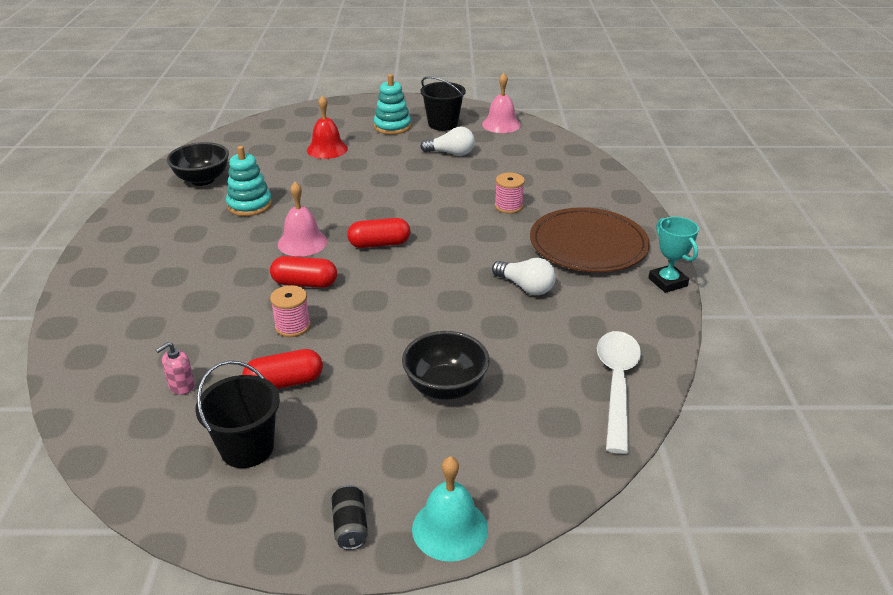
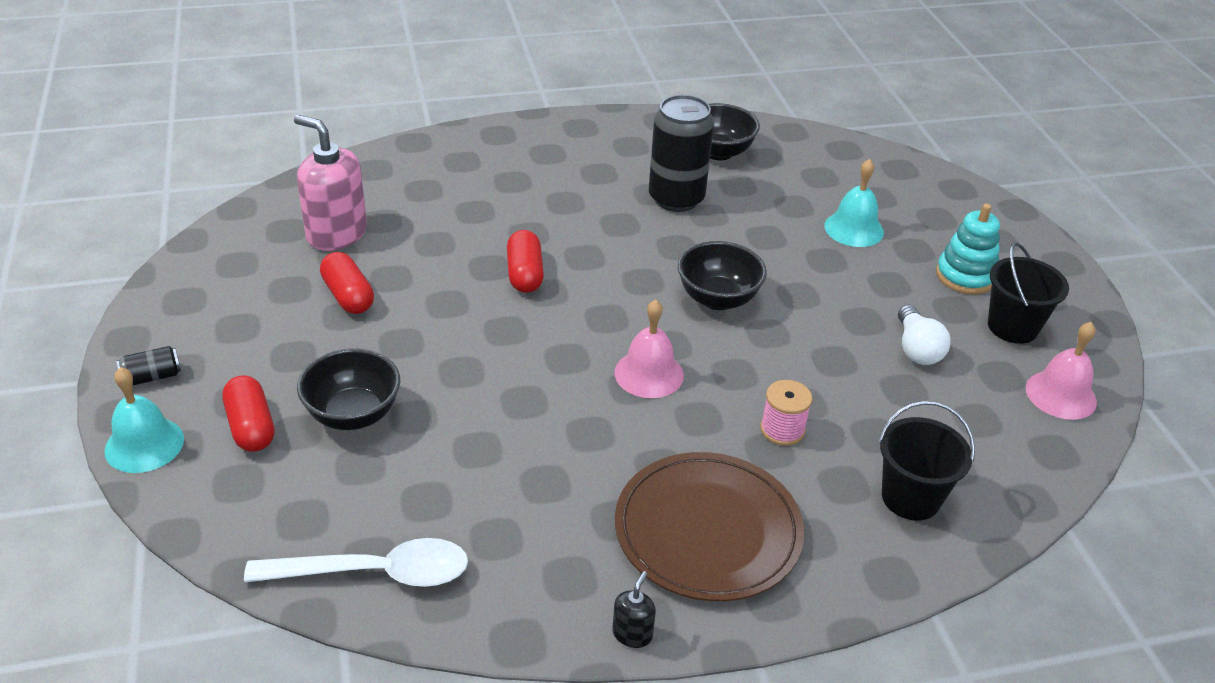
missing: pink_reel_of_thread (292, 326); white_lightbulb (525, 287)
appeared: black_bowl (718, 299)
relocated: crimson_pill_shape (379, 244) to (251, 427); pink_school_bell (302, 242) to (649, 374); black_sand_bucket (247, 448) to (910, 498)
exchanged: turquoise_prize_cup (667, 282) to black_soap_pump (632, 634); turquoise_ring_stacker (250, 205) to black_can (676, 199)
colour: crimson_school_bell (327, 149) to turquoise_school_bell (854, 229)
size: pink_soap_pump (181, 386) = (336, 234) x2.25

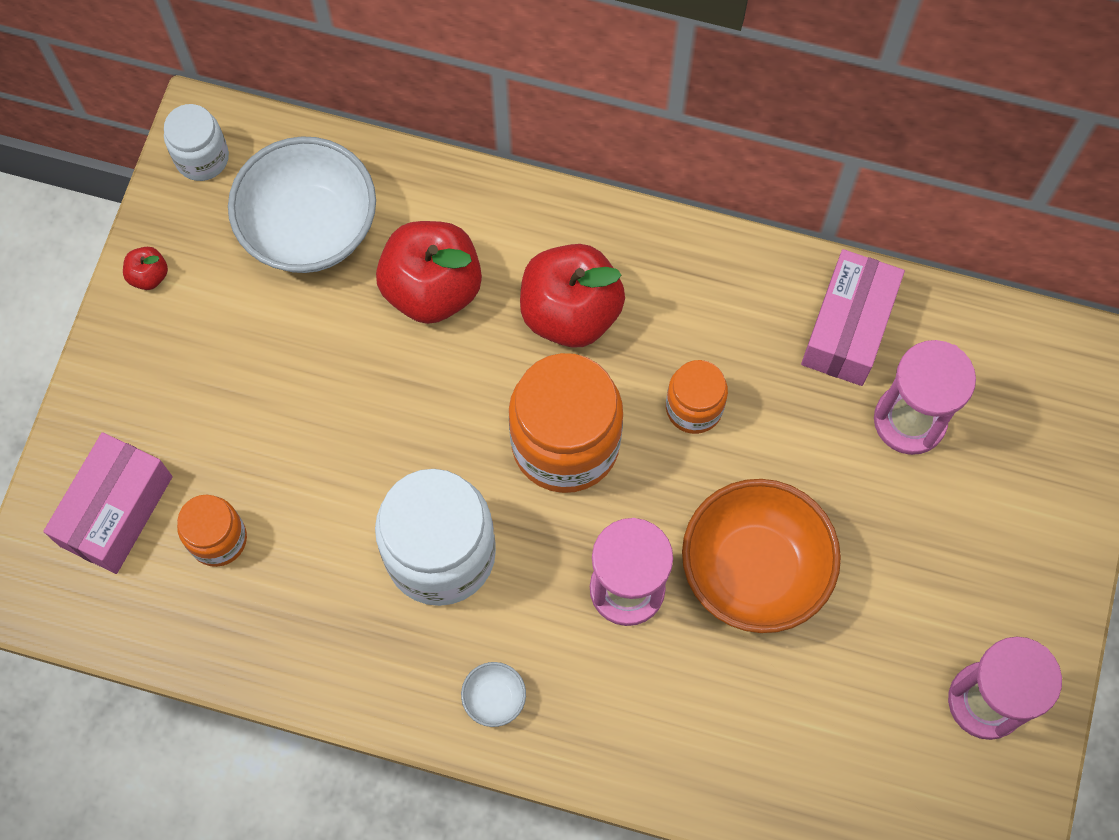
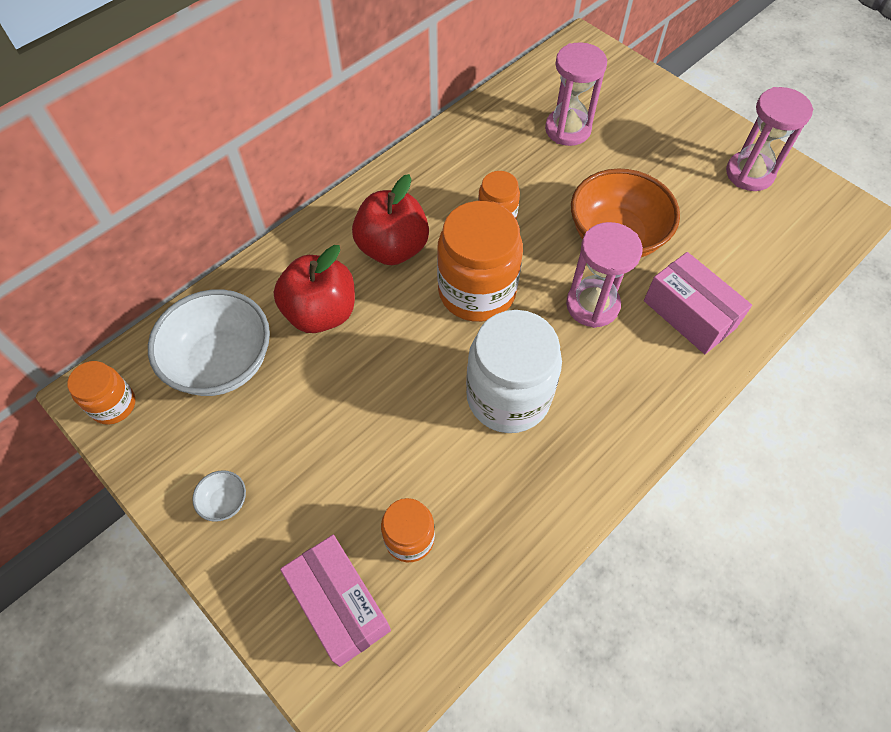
missing: crimson_apple_fruit (149, 275)
relocated: white_bowl (494, 698) to (225, 502); pink_package (848, 328) to (689, 314)
colour: white_jam_jar (202, 158) to orange_jam_jar (113, 405)

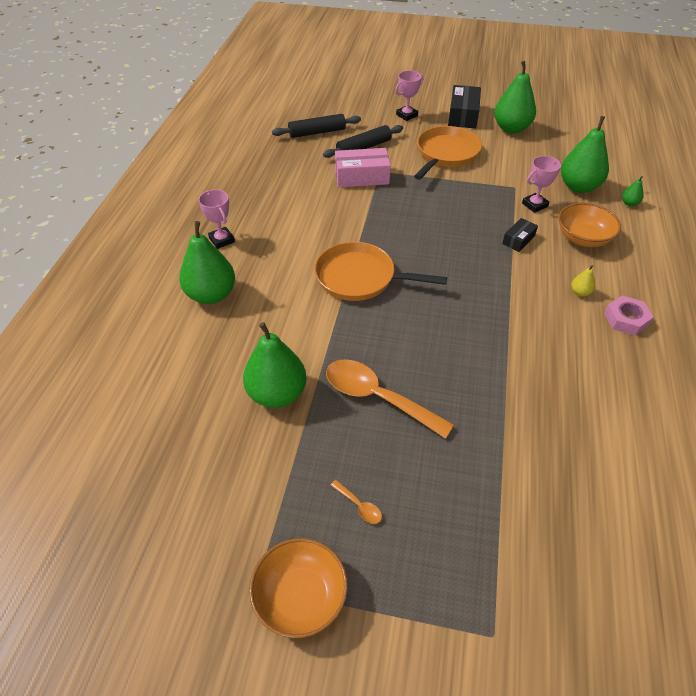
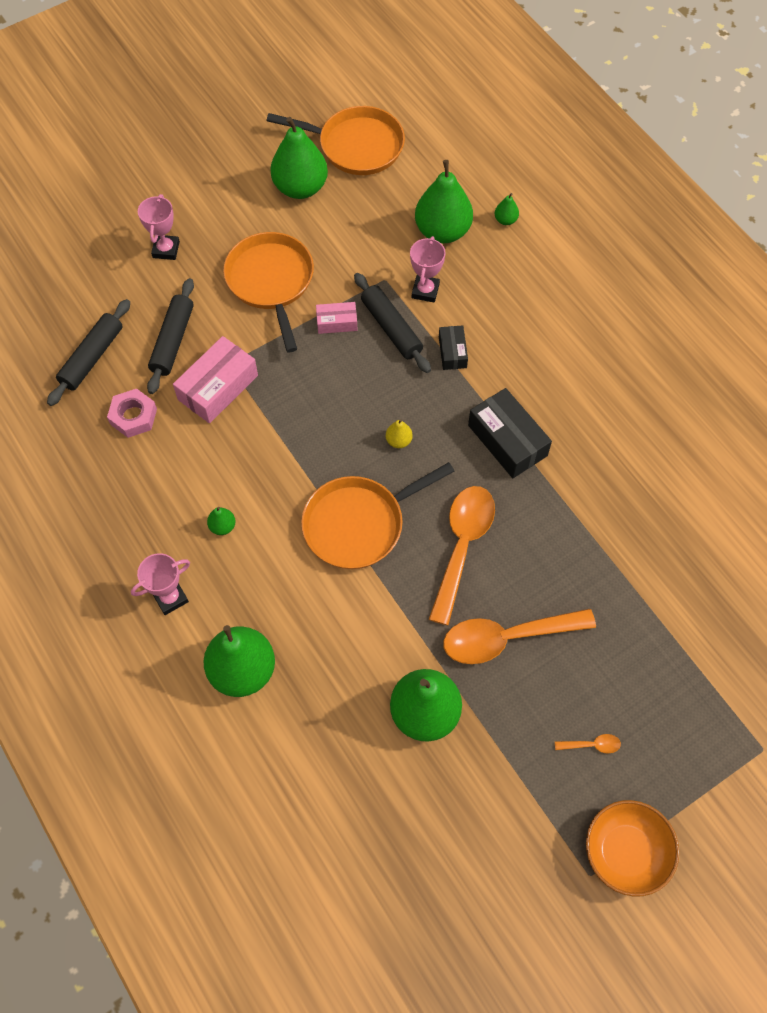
missing: orange_bowl (583, 238)
appeared: green_toy_pear (222, 526); orange_skillet (356, 146); pink_package (337, 322); black_rolling_pin (391, 328); orange_teaspoon (462, 546)
relocated: pink_hex_nut (626, 319) to (133, 416); bright_yellow_toy_pear (580, 292) to (398, 441); black_package (463, 115) to (507, 440)
spun: pink_prize_cup (222, 240) = (170, 598) 45 degrees counterclockwise

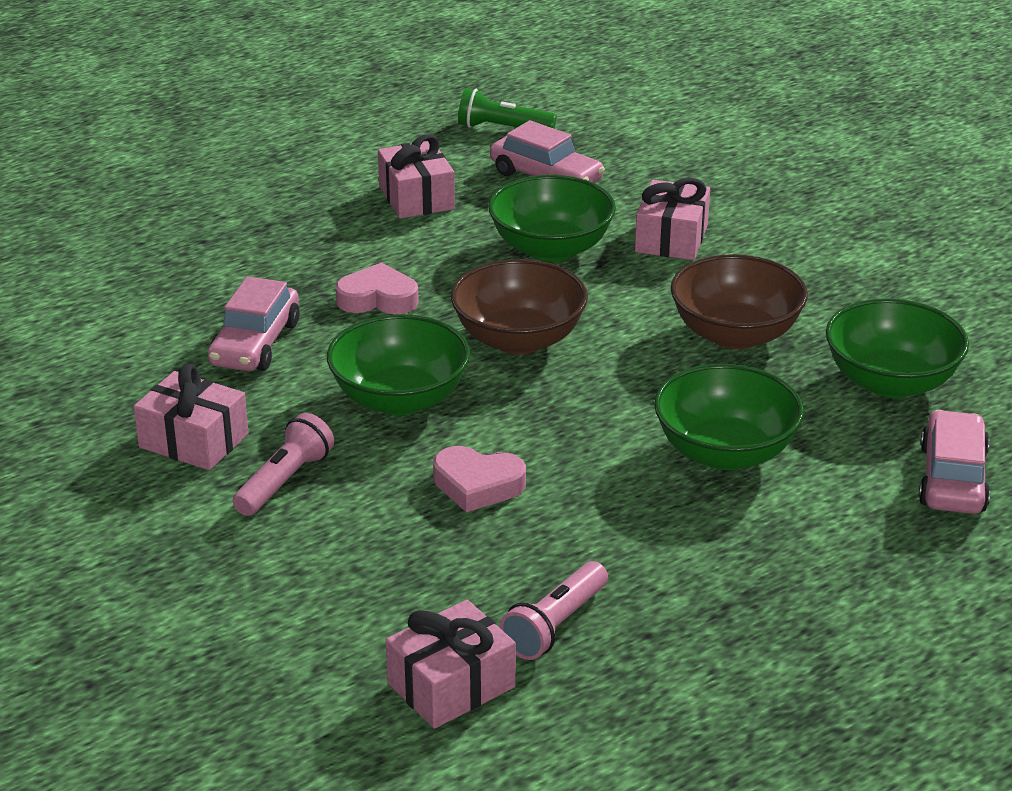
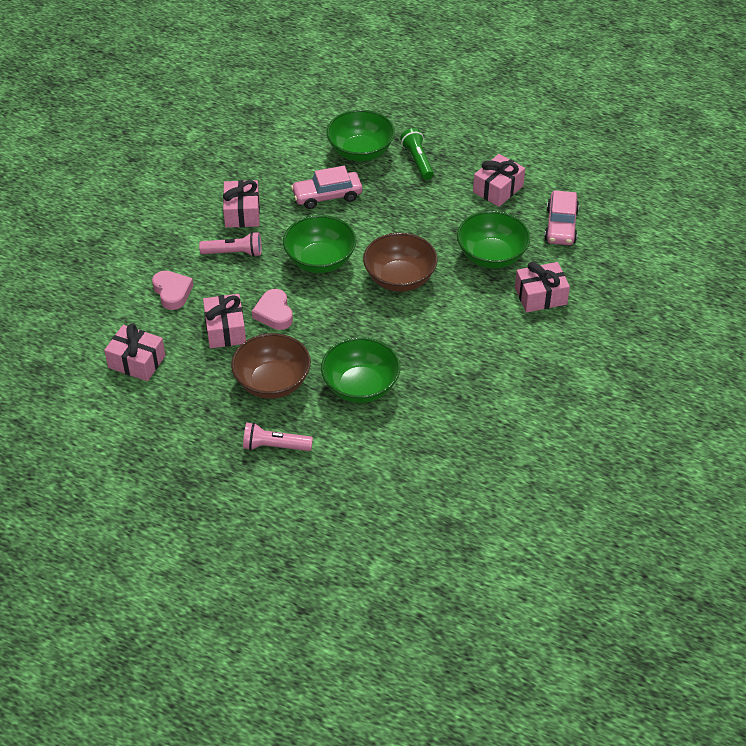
missing: pink_automobile (952, 478)
appeared: pink_wrapped_gift (225, 330)
relocated: pink_heart (378, 298) to (172, 292); russet_bowl (735, 334) to (272, 382); pink_torch (555, 625) to (275, 446); green_bowl (891, 382) to (360, 152); green_torch (503, 129) to (417, 161)

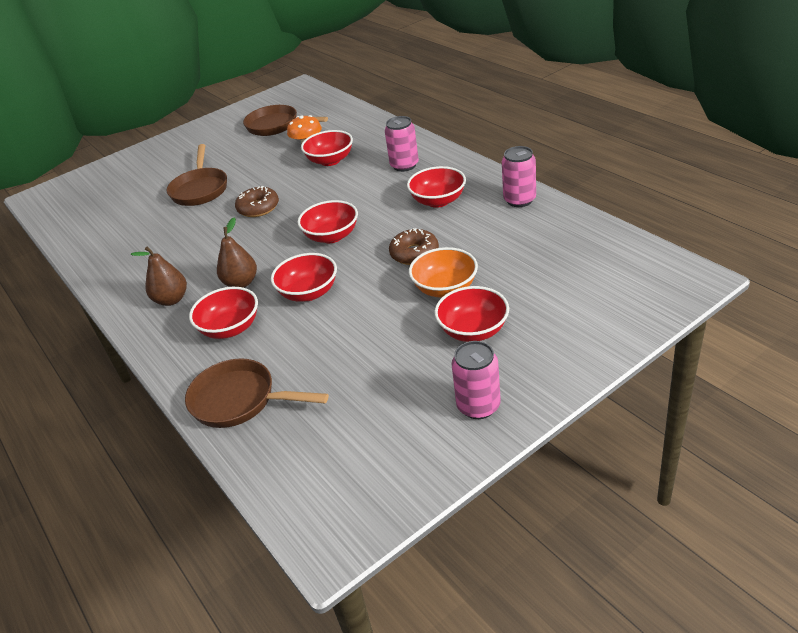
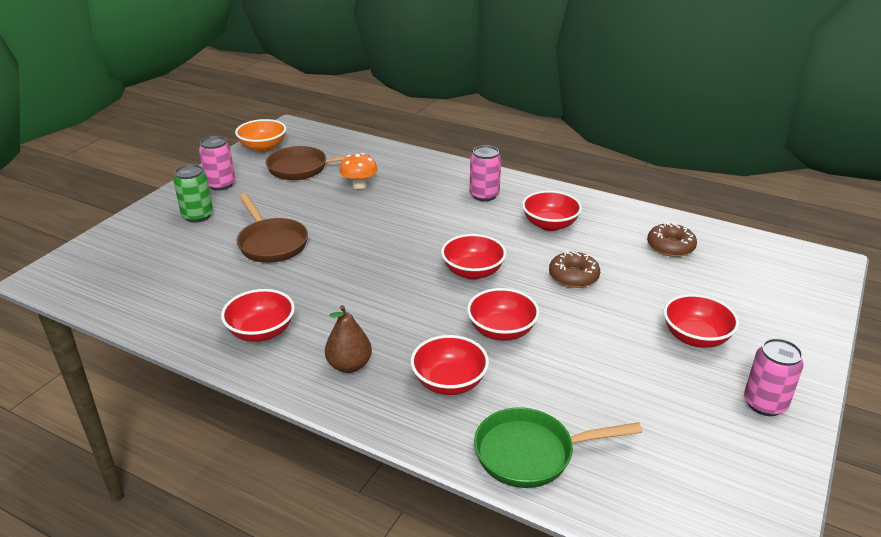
missing: russet_toy_pear (241, 283)
appeared: green_can (197, 216)
relocated: pink_can (519, 200) to (221, 184); crimson_bowl (330, 160) to (261, 332); orange_bowl (445, 288) to (263, 147); russet_doughnut (258, 208) to (670, 246)
colour: russet_skillet (240, 400) to green_skillet (531, 453)

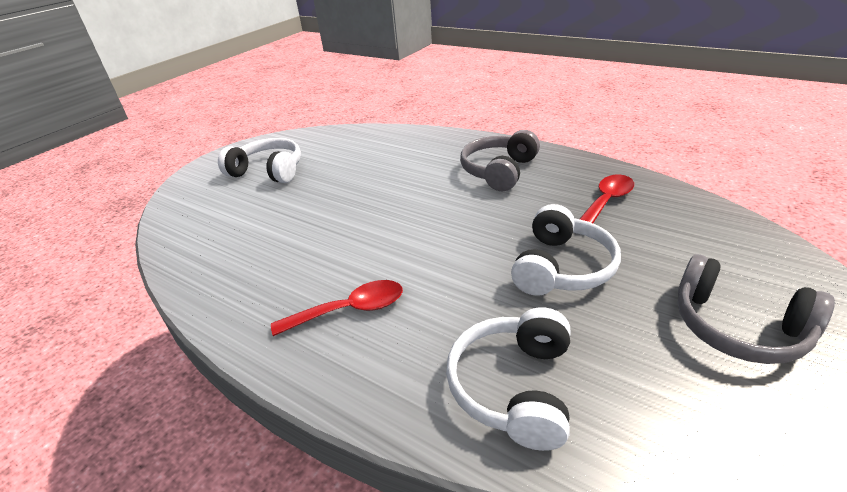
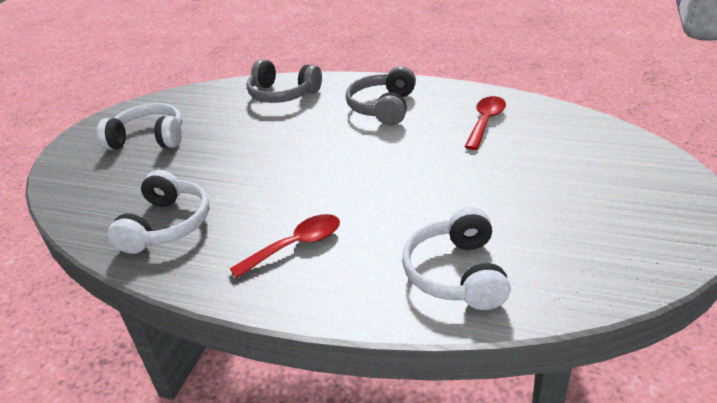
relocated: white_headphones (561, 267) to (167, 225); grey_headphones (737, 327) to (283, 94)

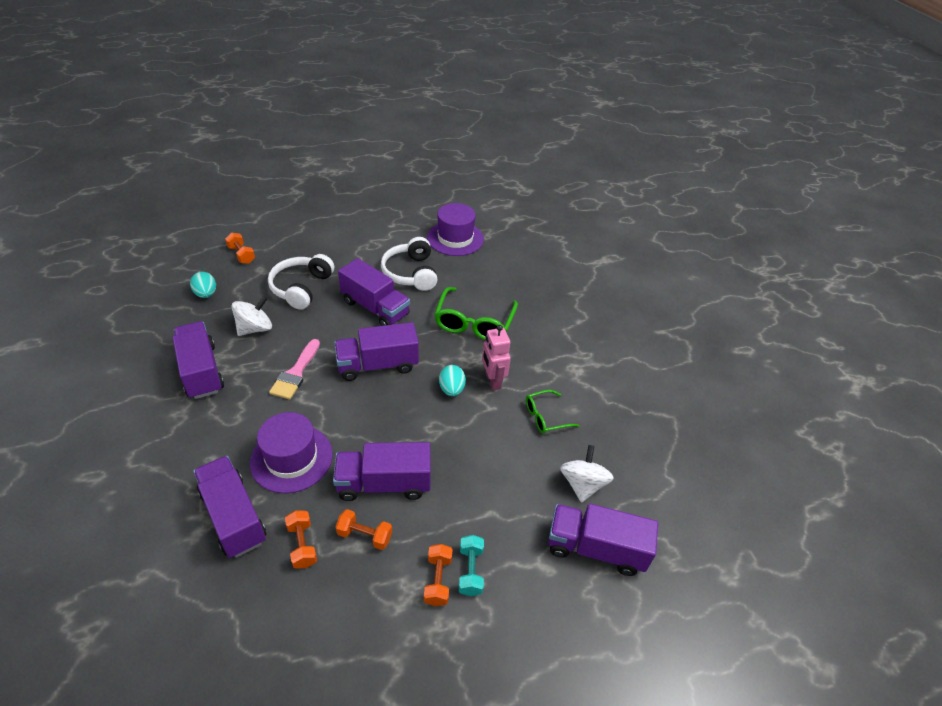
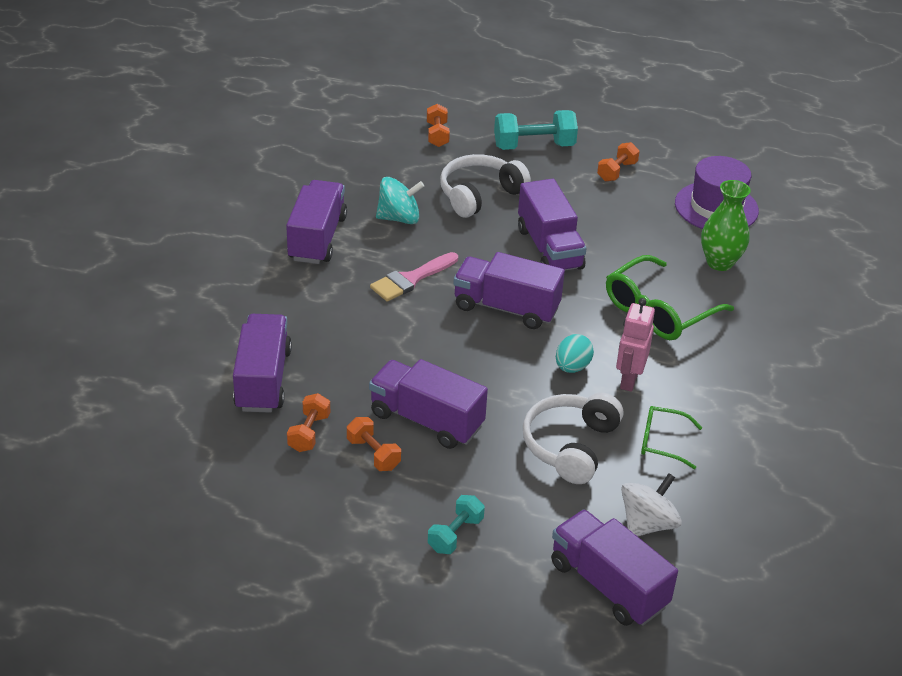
missing: turquoise_egg (206, 294); purple_top_hat (291, 458)
appeared: turquoise_dumbbell (534, 146); green_vase (719, 262)
relocated: white_headphones (411, 273) to (570, 446); orange_dumbbell (438, 580) to (617, 171)
colour: white_whirligig (255, 328) to turquoise_whirligig (399, 218)

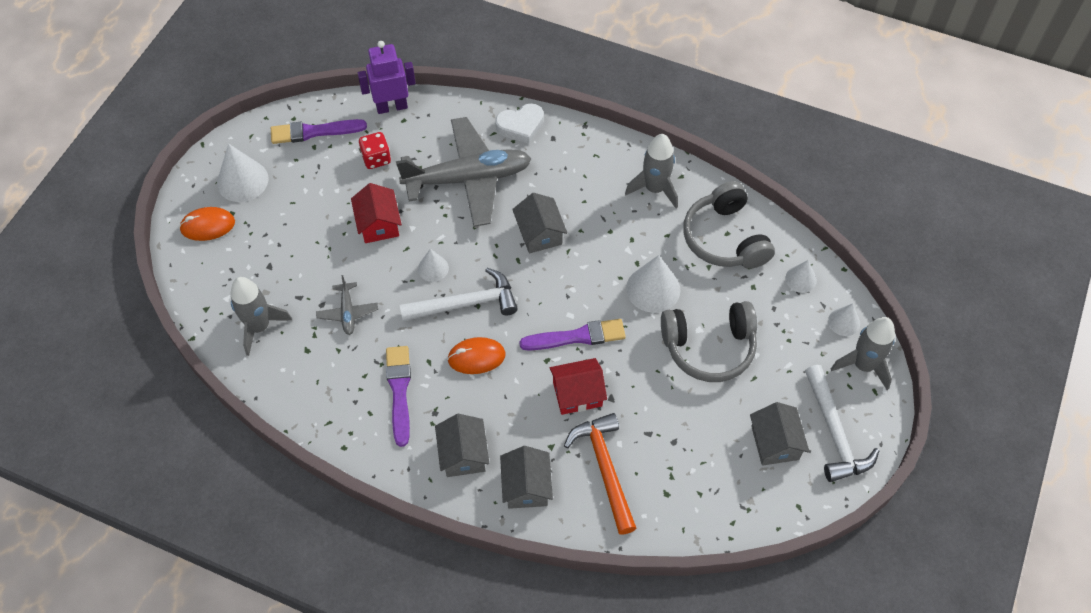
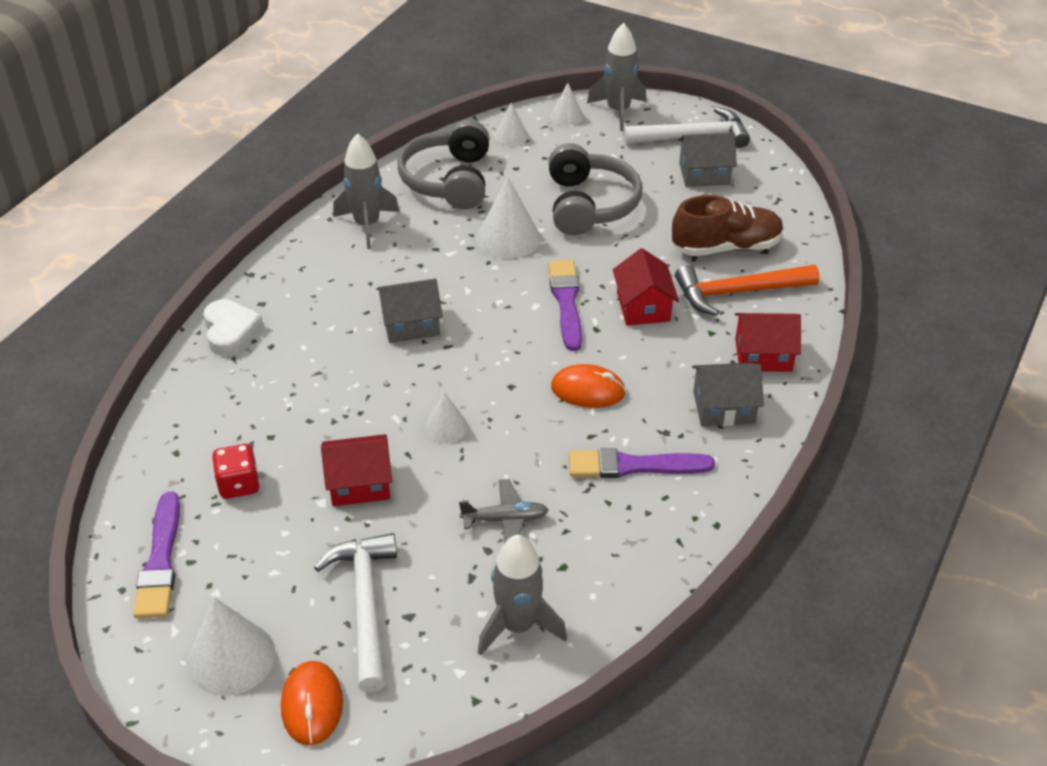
missing: purple_robot (392, 107); grey_aeroplane (468, 179)
appeared: russet_shoe (726, 247)
relocated: white_carpenter's_hammer (466, 303) to (365, 605)
colour: grey_cottage (526, 486) to crimson_cottage (763, 355)
spun: grey_headphones (725, 238) = (449, 180) 105 degrees clockwise; orange_computer_mouse (476, 357) = (588, 390) 75 degrees counterclockwise

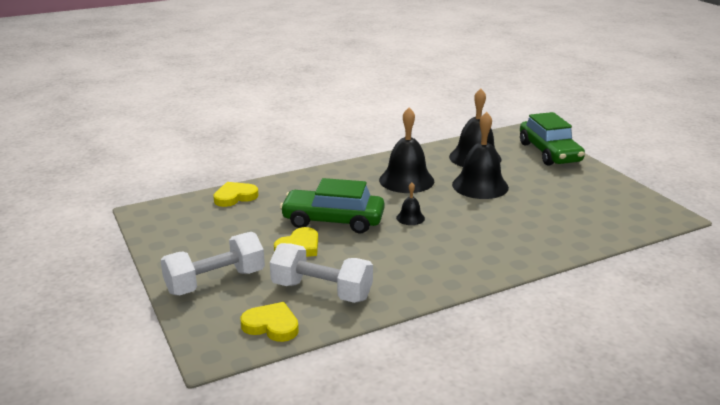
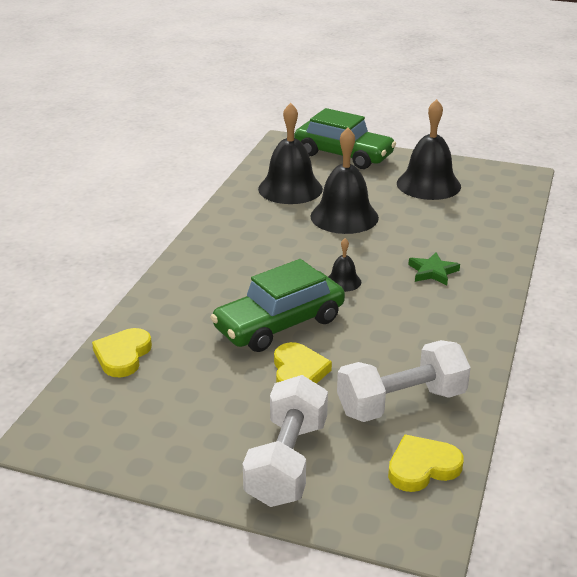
appeared: green_star (433, 272)
relocated: black_school_bell (406, 180) to (428, 184)

